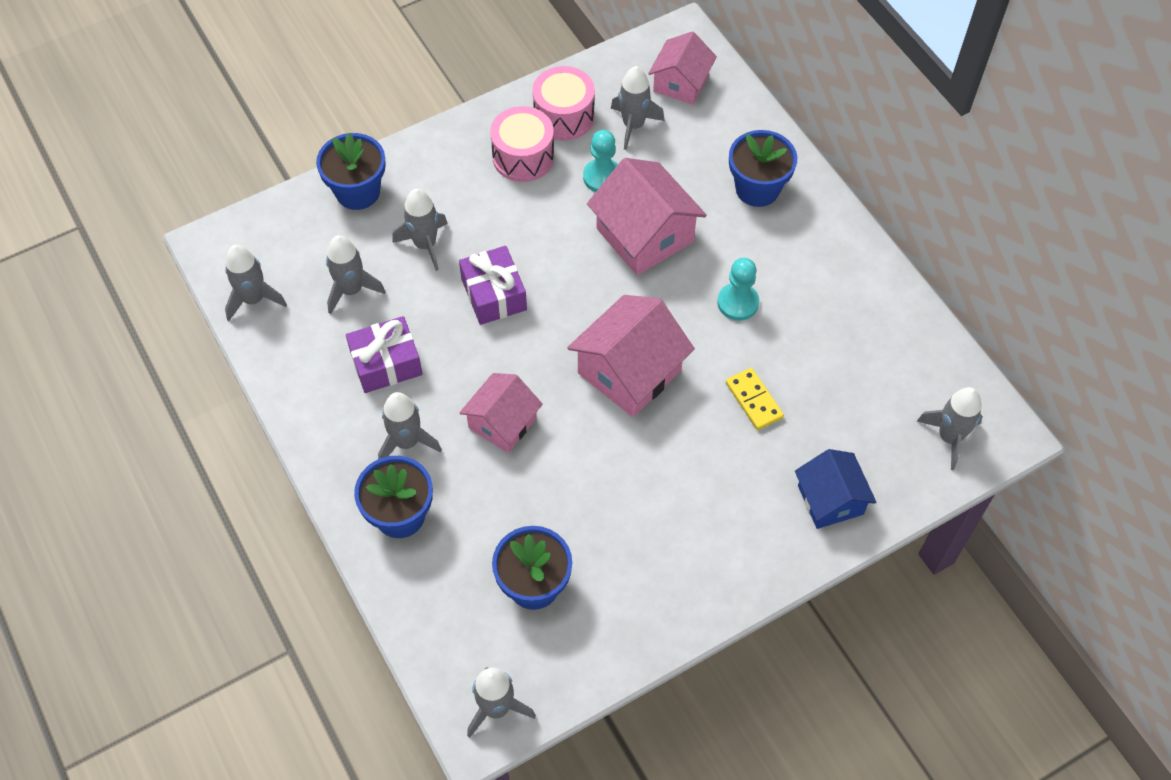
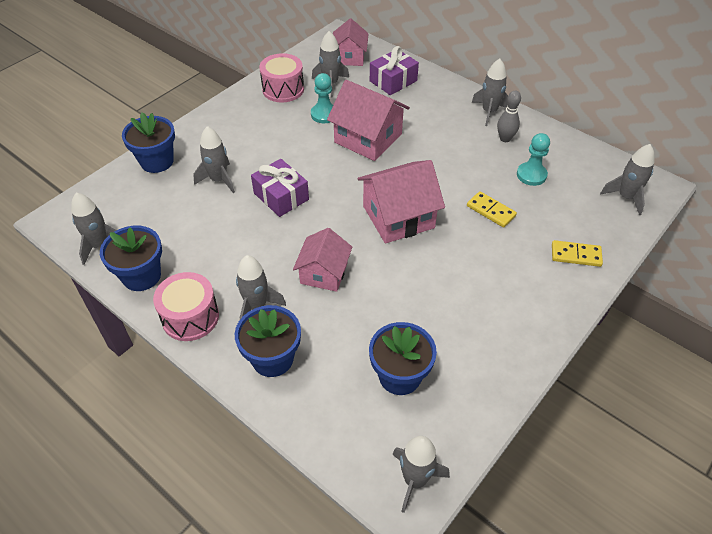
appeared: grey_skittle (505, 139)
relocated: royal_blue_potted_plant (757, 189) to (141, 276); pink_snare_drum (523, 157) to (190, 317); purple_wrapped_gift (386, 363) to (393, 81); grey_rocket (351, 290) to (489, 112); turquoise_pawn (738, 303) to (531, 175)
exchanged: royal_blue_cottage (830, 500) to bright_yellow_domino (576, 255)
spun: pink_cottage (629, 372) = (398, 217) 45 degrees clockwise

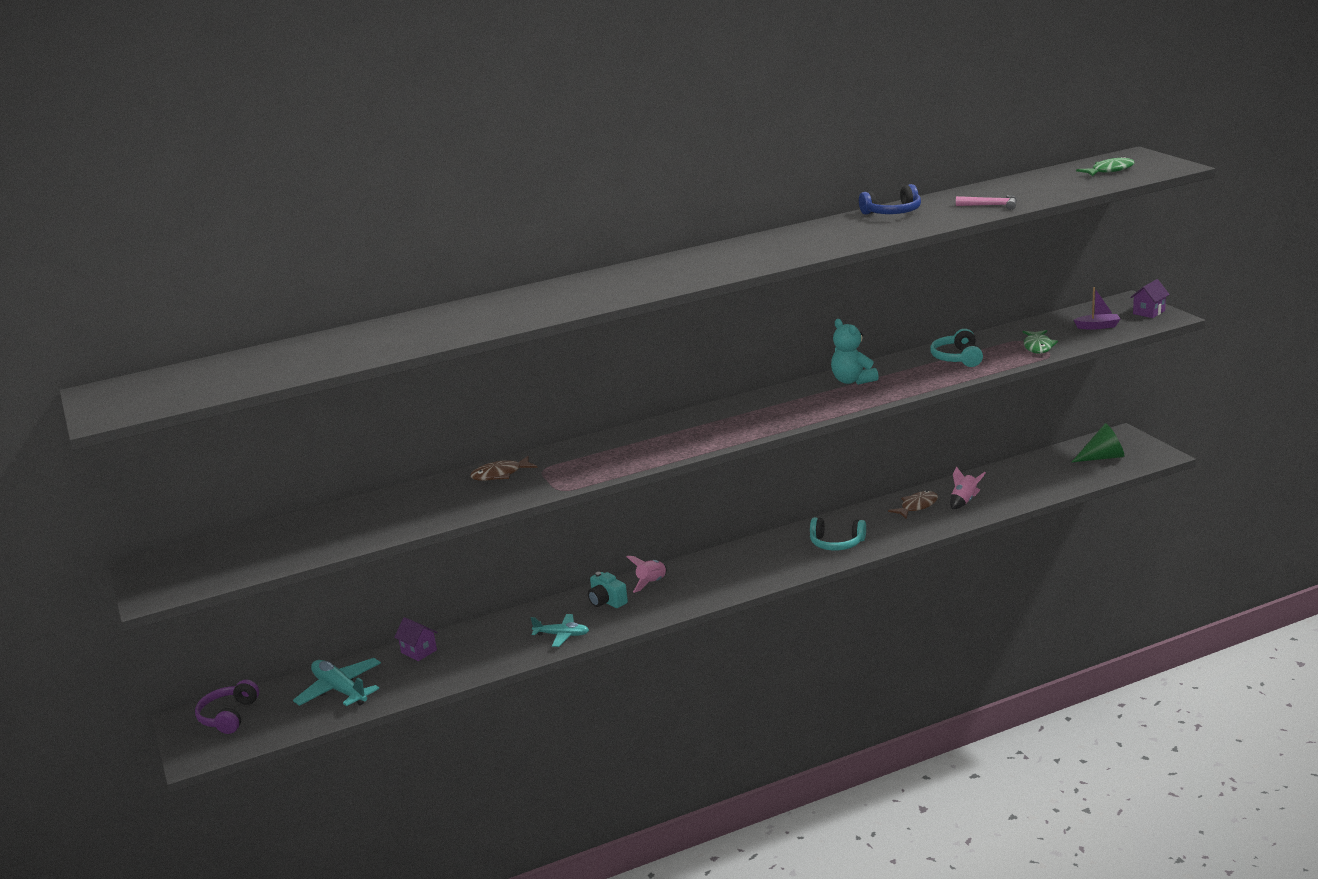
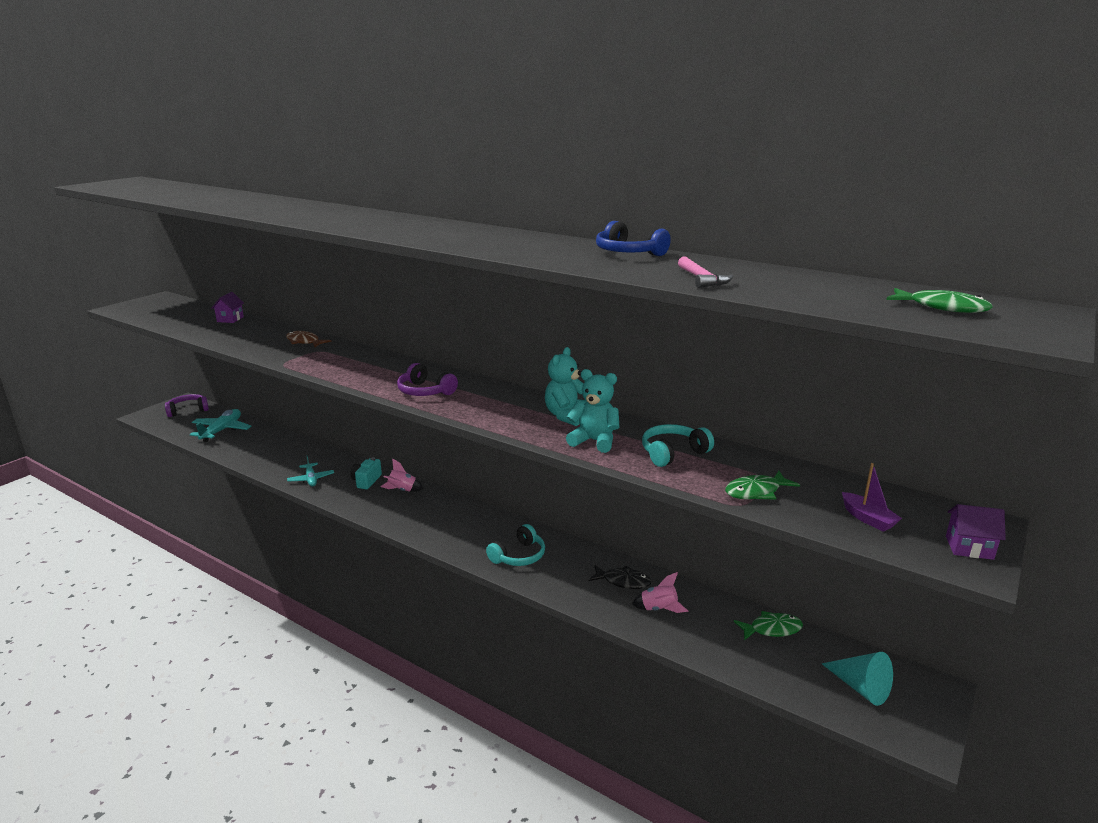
appeared: purple_headphones (425, 391); turquoise_teddy_bear (594, 441); green_toy_fish (772, 629)
relocated: purple_cottage (419, 651) to (230, 319)
colour: russet_toy_fish (917, 506) to black_toy_fish (623, 581); green_cone_shape (1102, 457) to turquoise_cone_shape (860, 687)
spun: turquoise_headphones (836, 543) = (519, 556) 120 degrees counterclockwise

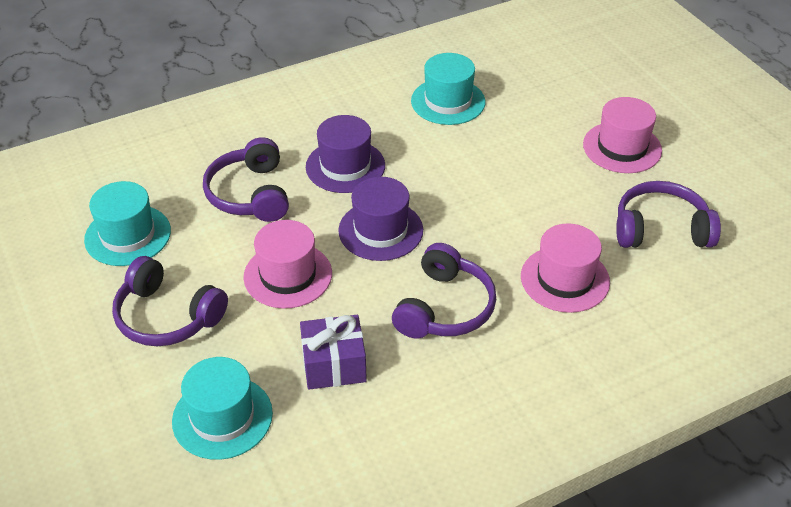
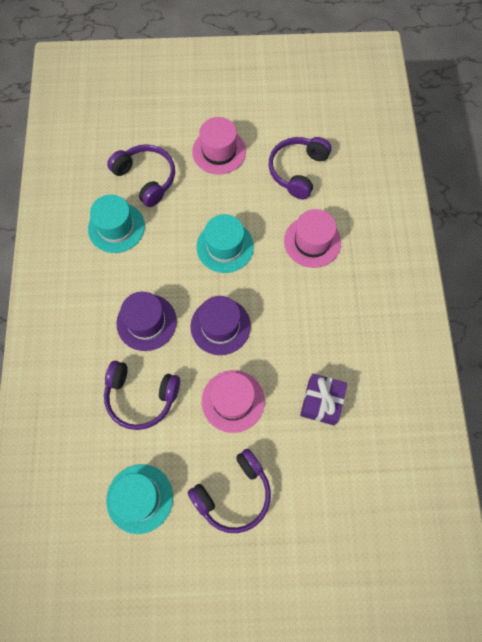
relocated: purple_headphones (445, 308) to (146, 178); turquoise_top_hat (222, 417) to (225, 247)

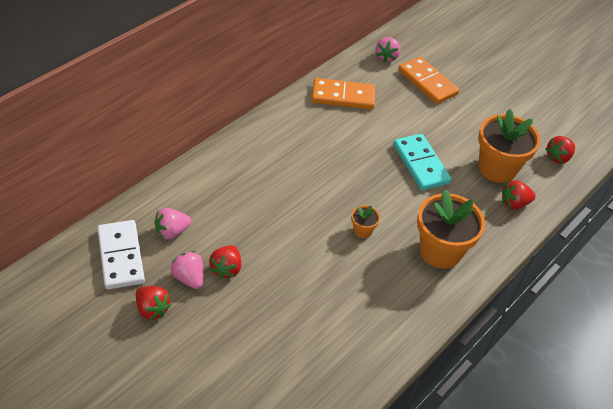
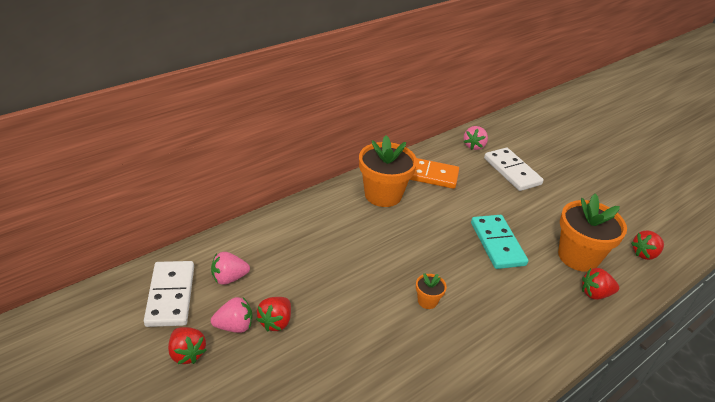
relocated: orange_potted_plant (440, 251) to (383, 195)
colour: orange_domino (427, 82) to white_domino (512, 171)
spun: pink_berry (189, 278) = (234, 326) 105 degrees clockwise

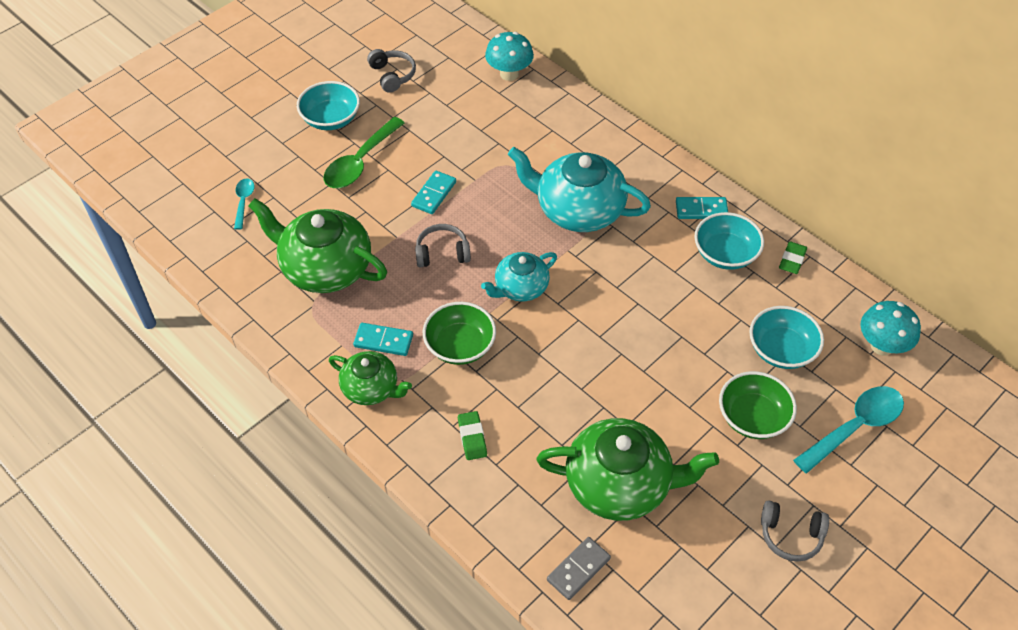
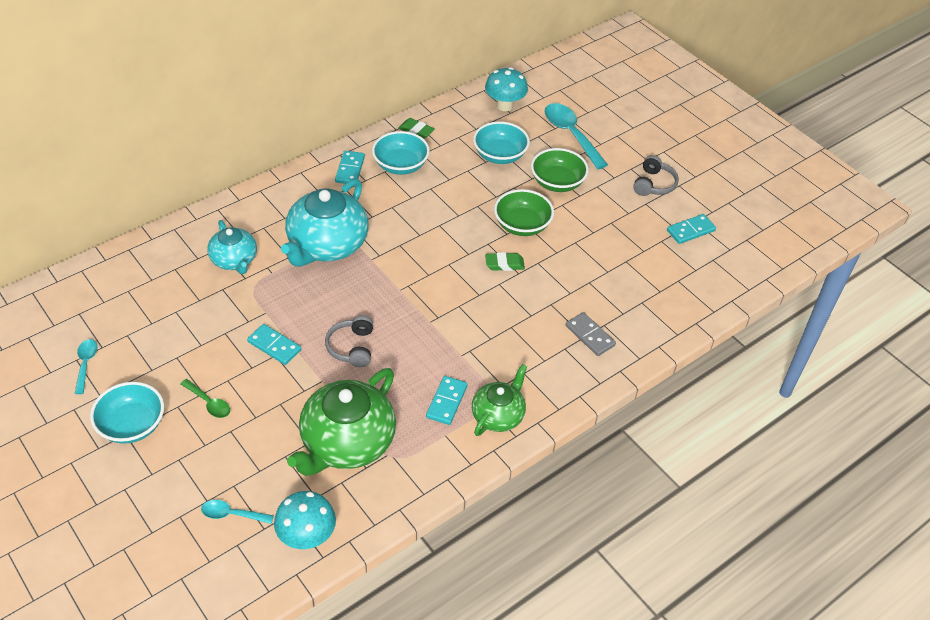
missing: green_china_teapot (619, 484)
appeared: turquoise_domino (690, 230)
relocated: turquoise_china_teapot (520, 288) to (234, 260); turquoise_mushroom (509, 74) to (307, 537); green_gum_eraser (472, 437) to (504, 264); green_bowl (460, 346) to (522, 225); grey_domino (578, 569) to (590, 336)
exchanged: grey_headphones (392, 75) to turquoise_teaspoon (86, 364)
size: green_teaspoon (360, 162) = (209, 403) x0.53

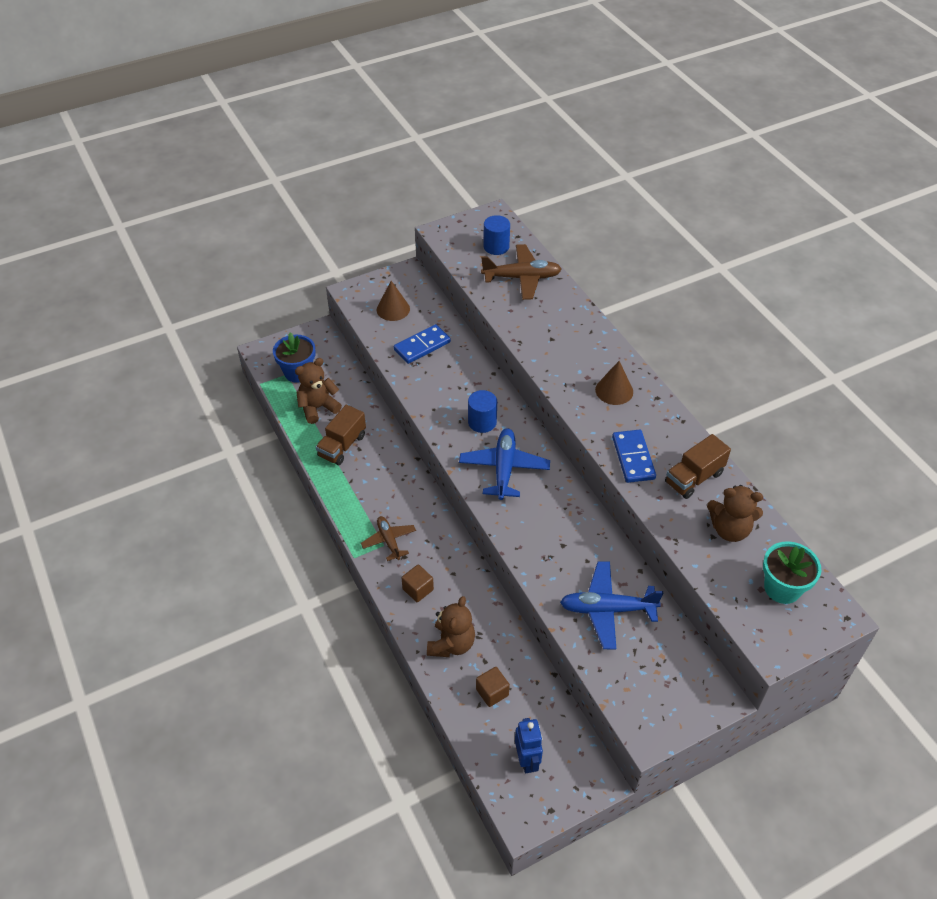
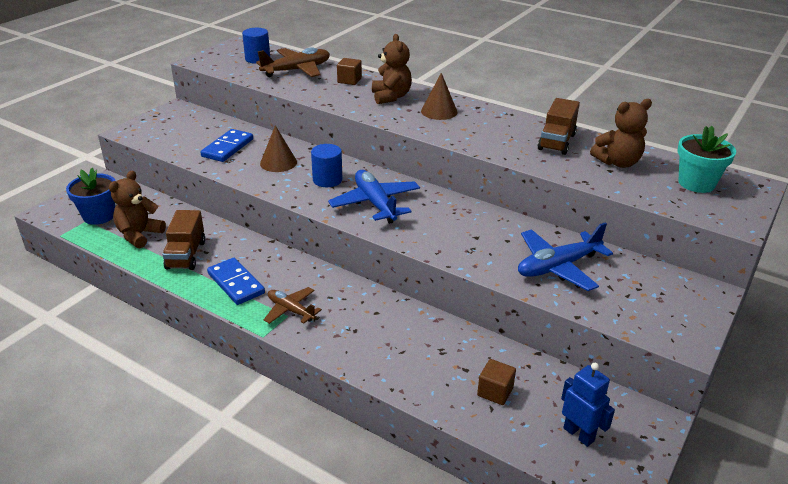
relocated: royal_blue_domino (633, 458) to (236, 283); russet_cone_shape (393, 309) to (278, 162); russet_solid_cube (418, 589) to (349, 80); russet_teddy_bear (451, 644) to (391, 97)

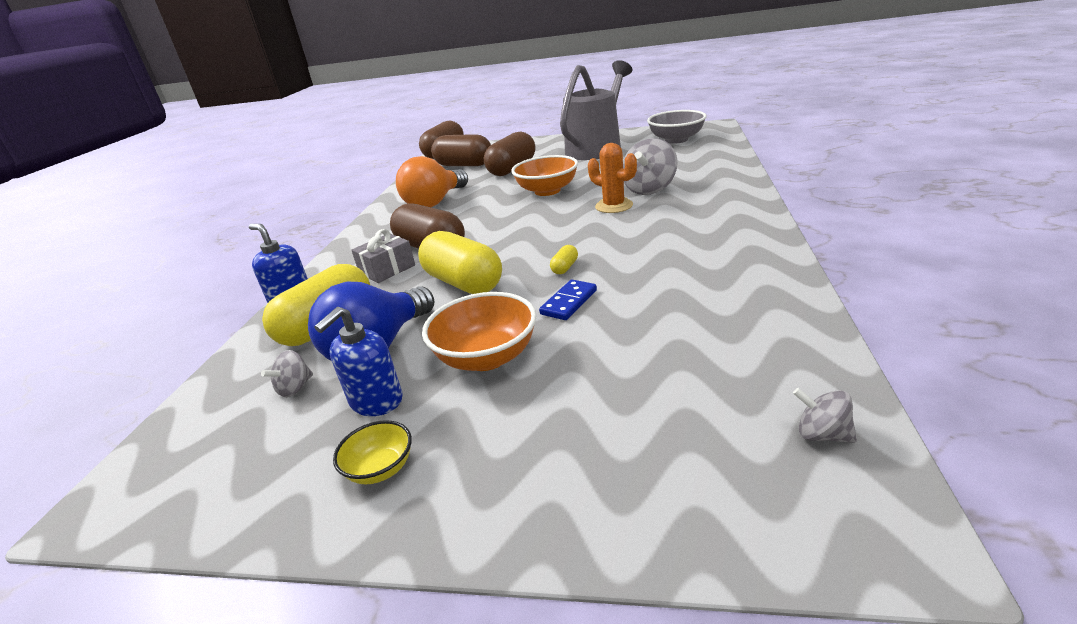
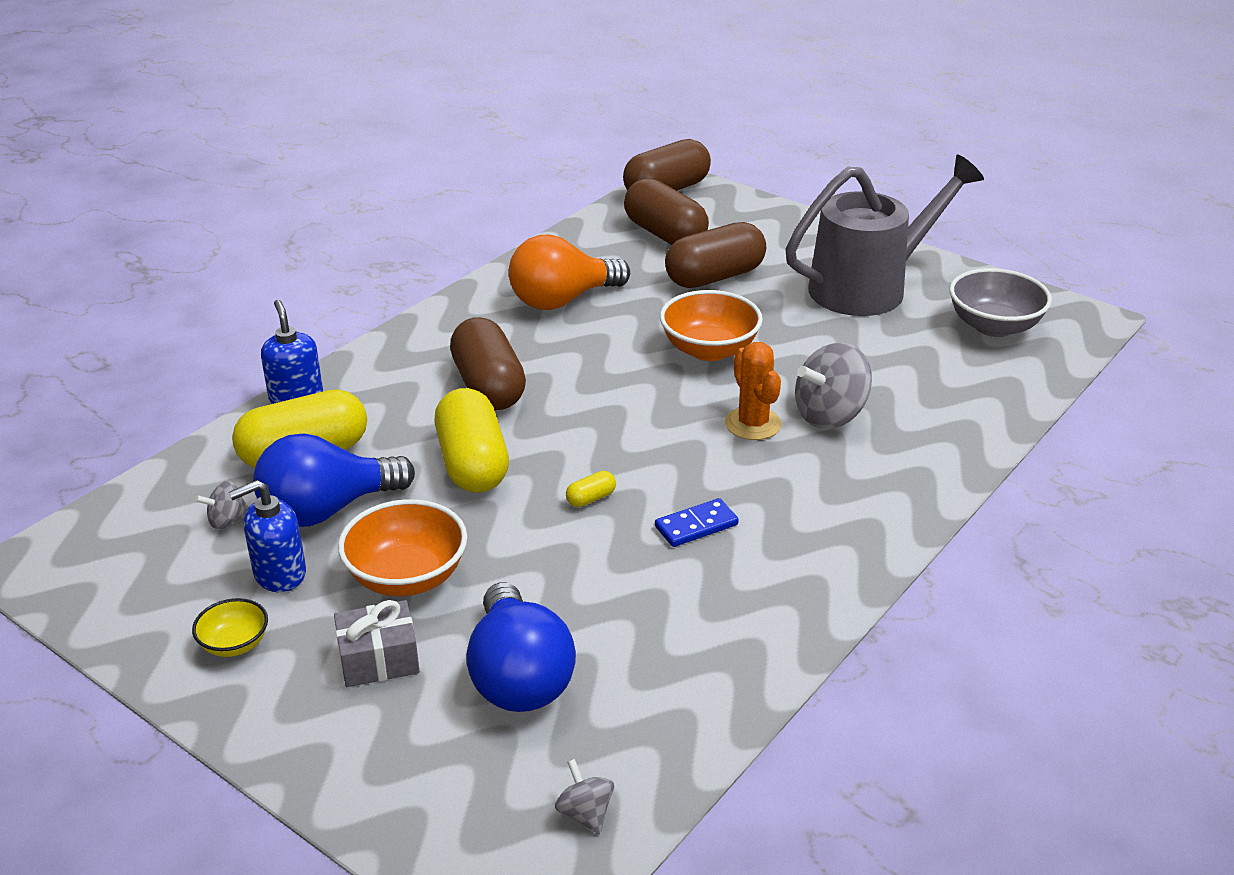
appeared: royal_blue_lightbulb (518, 676)
relocated: grey_wrapped_gift (387, 269) to (379, 659); royal_blue_domino (569, 302) to (696, 526)

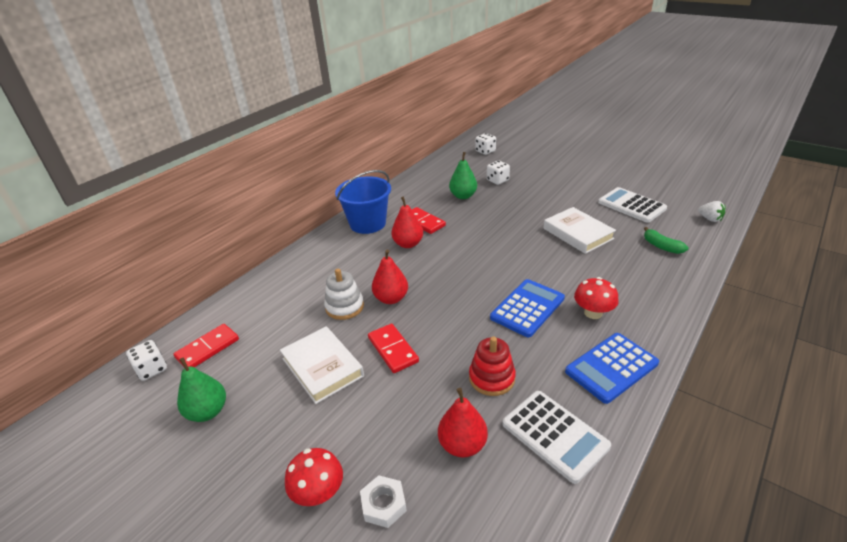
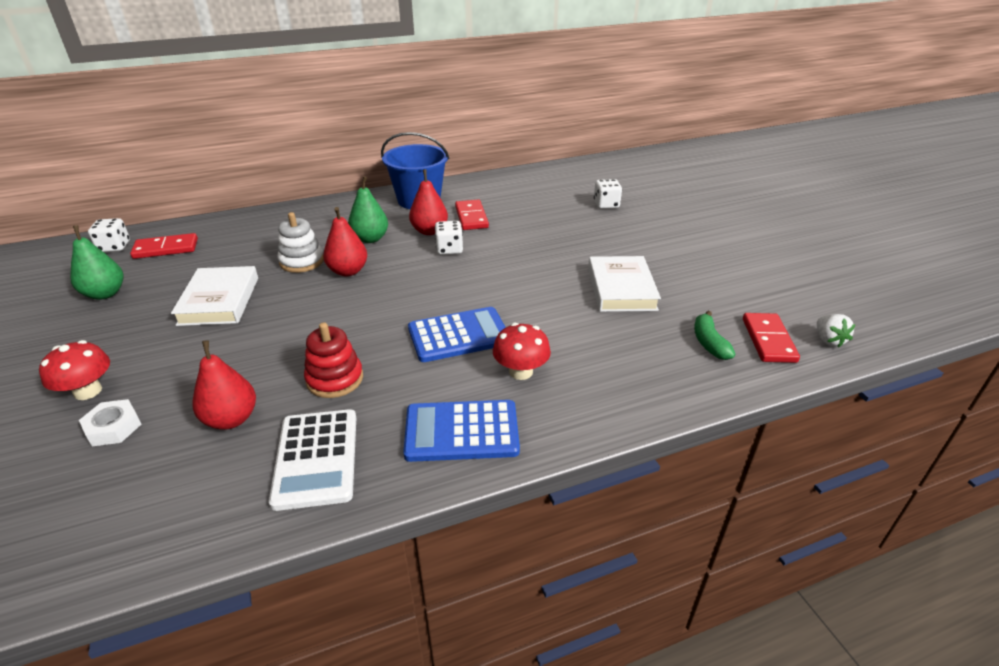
missing: white_pocket_calculator (631, 205)
relocated: green_toy_pear (463, 196) to (370, 239); white_die (485, 151) to (449, 249); crimson_domino (393, 350) to (768, 340)

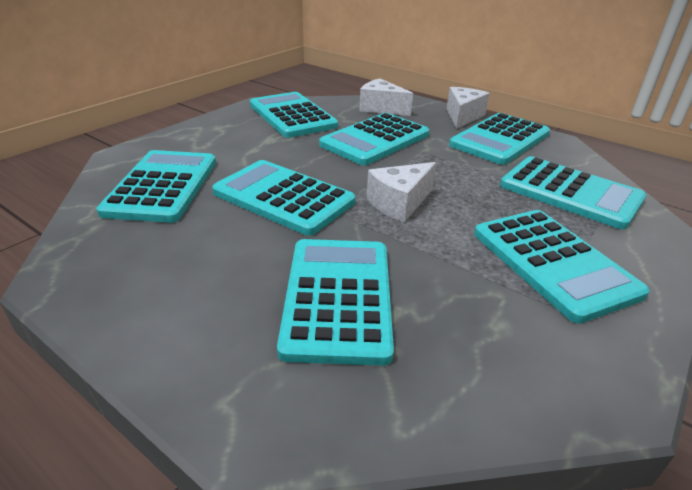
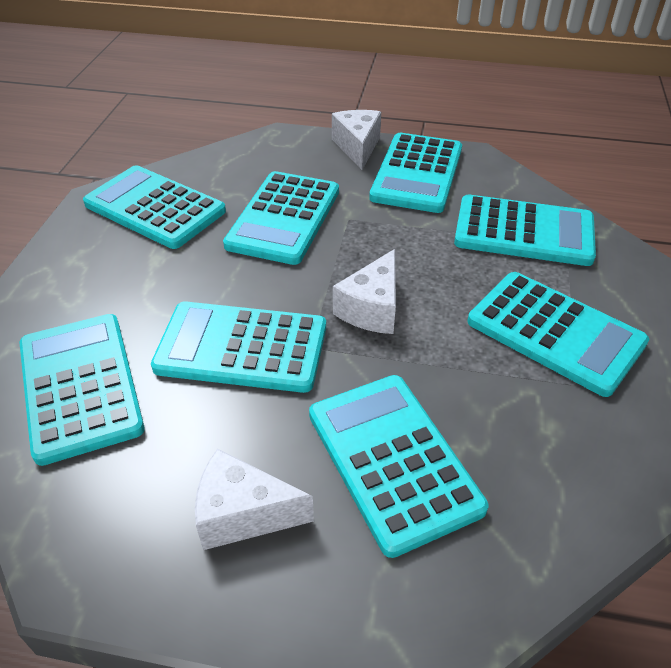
relocated: white_cheese_wedge (381, 108) to (243, 514)

